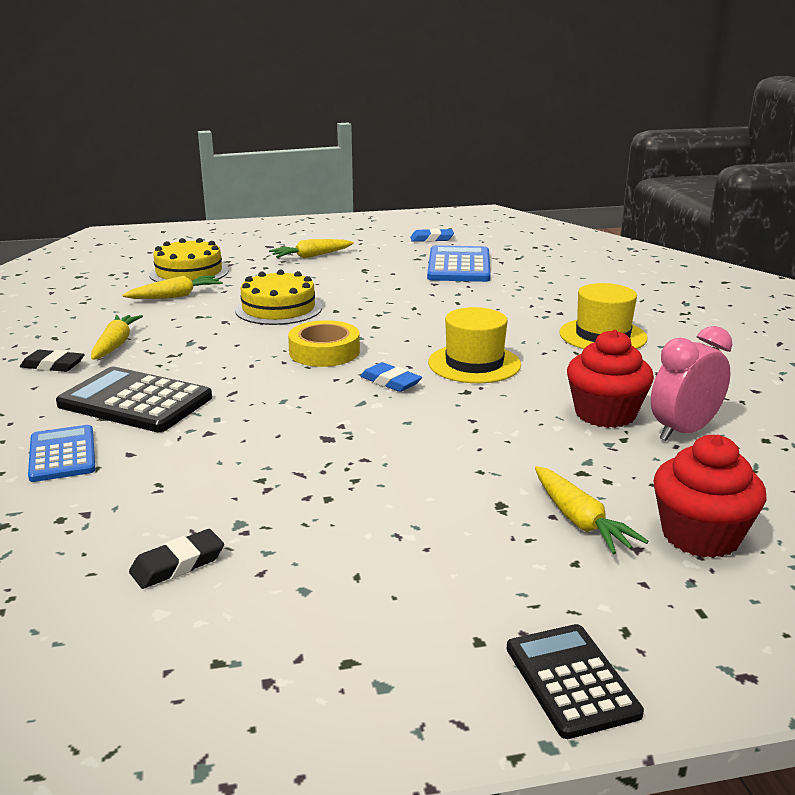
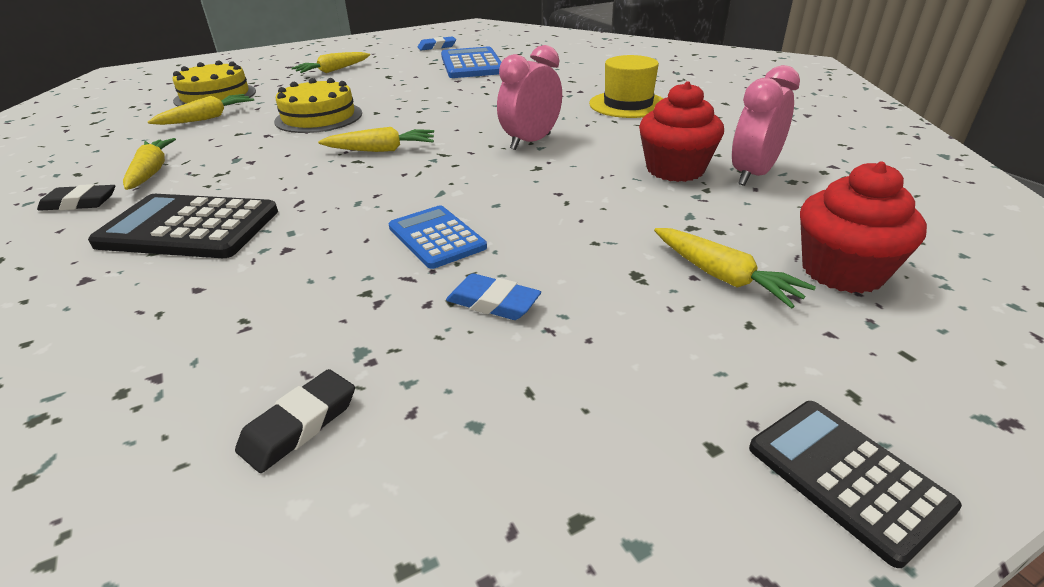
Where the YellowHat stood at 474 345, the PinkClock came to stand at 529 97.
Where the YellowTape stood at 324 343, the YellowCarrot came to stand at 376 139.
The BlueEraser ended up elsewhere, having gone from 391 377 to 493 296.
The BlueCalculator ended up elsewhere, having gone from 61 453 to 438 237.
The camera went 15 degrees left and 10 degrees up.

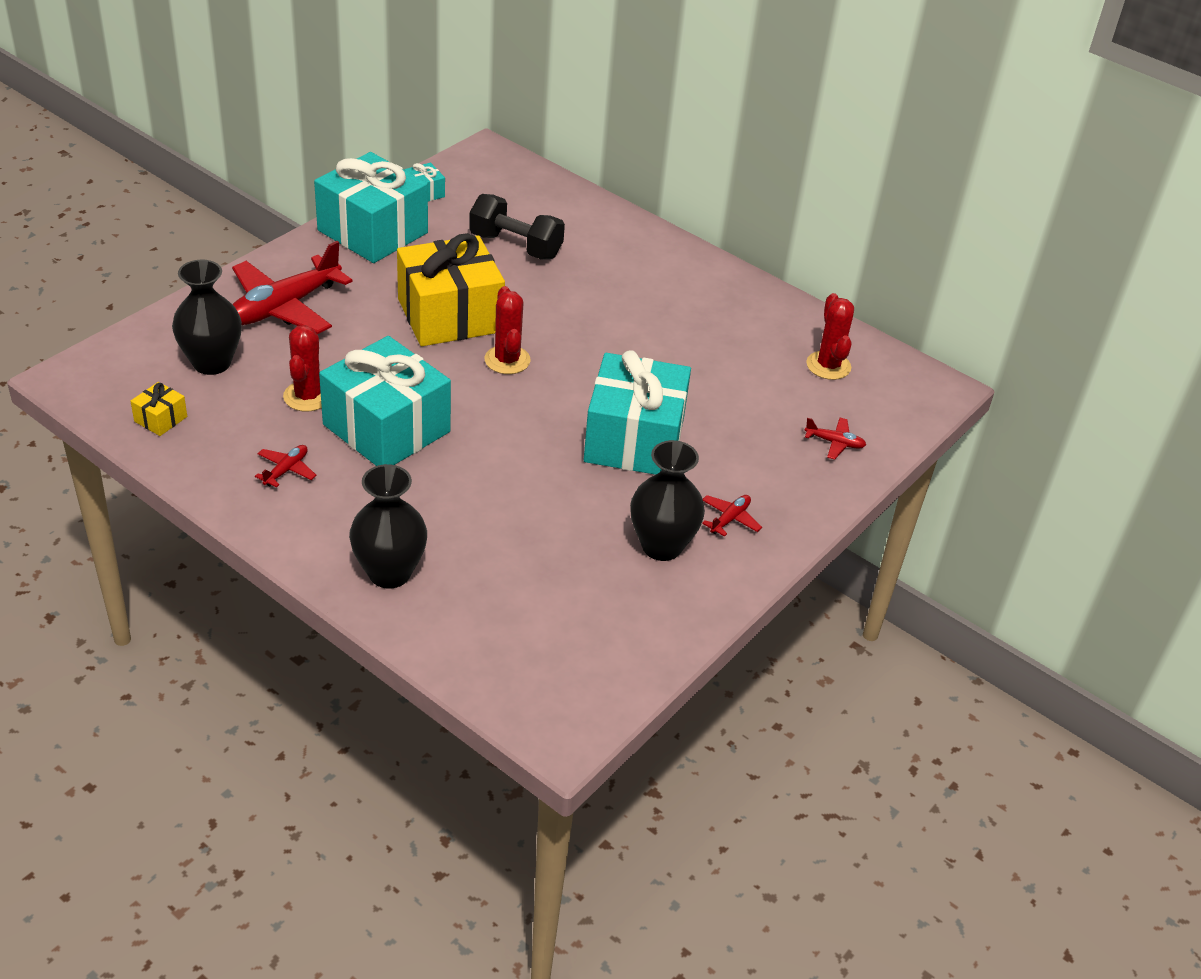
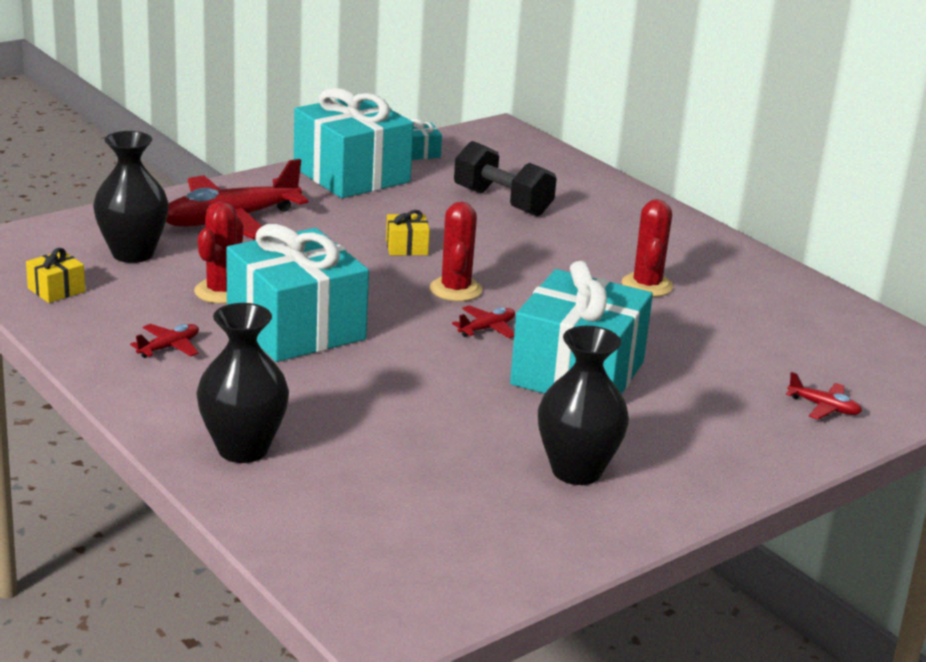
The size of the YellowGift at 451 289 changed by a factor of 0.40.
The RedCactus ended up elsewhere, having gone from 830 336 to 647 248.
The RedPlane ended up elsewhere, having gone from 732 516 to 483 321.
The camera went 15 degrees right and 15 degrees down.

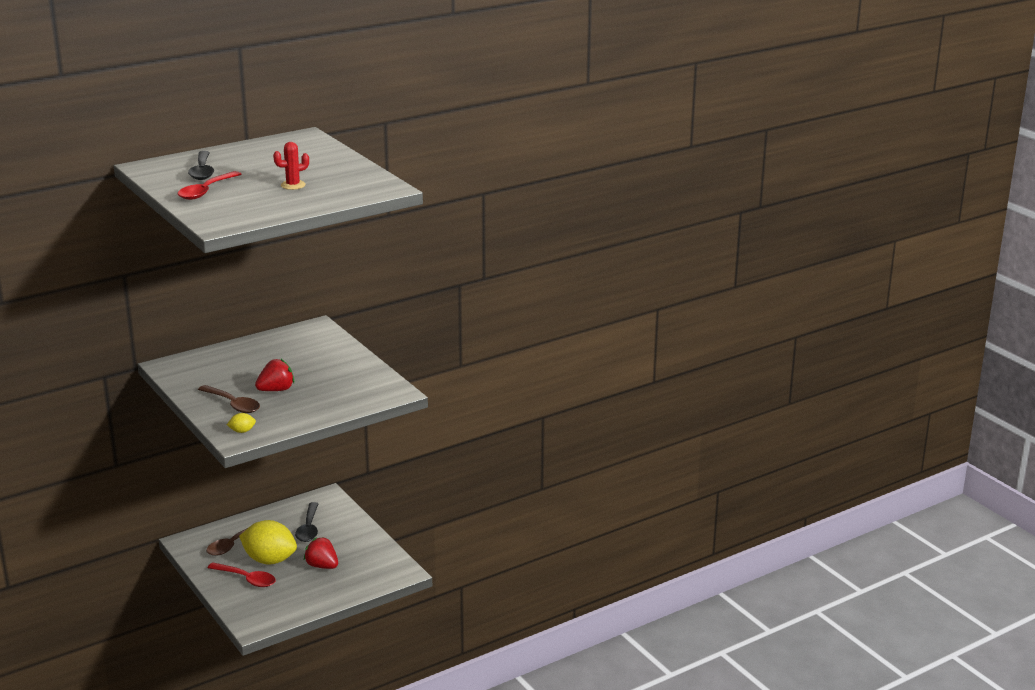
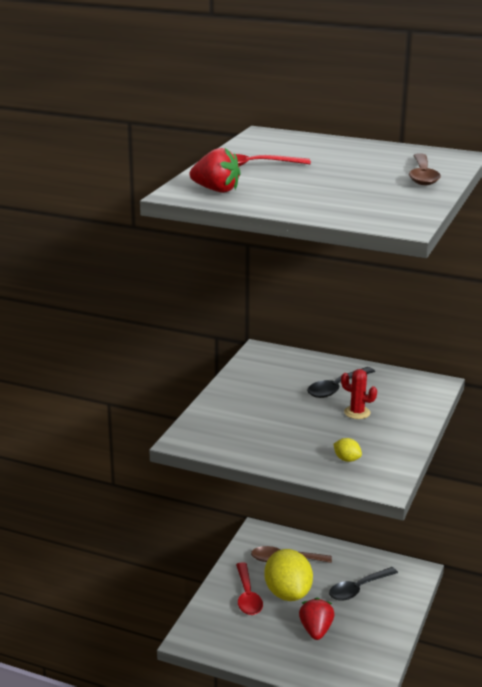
The RedCactus ended up elsewhere, having gone from 291 166 to 359 394.
The BlackSpoon ended up elsewhere, having gone from 201 165 to 341 382.
The RedStrawberry ended up elsewhere, having gone from 274 375 to 215 170.
The BrownSpoon ended up elsewhere, having gone from 229 399 to 425 169.
The YellowLemon ended up elsewhere, having gone from 241 423 to 347 450.
The camera went 55 degrees right and 0 degrees up.

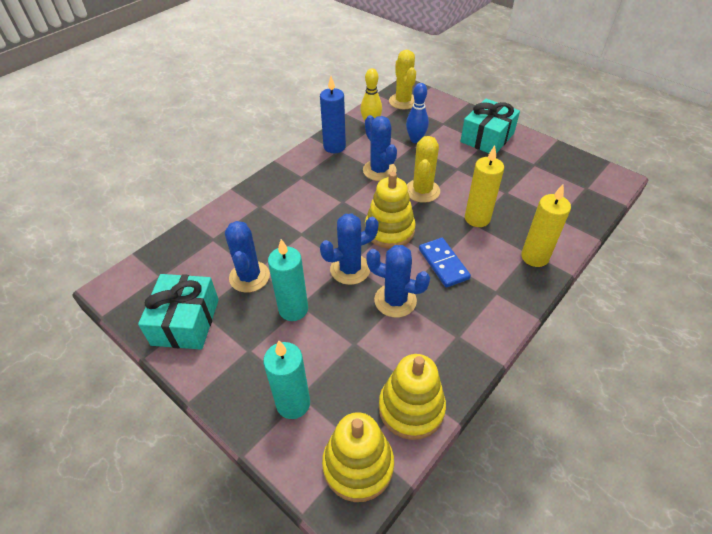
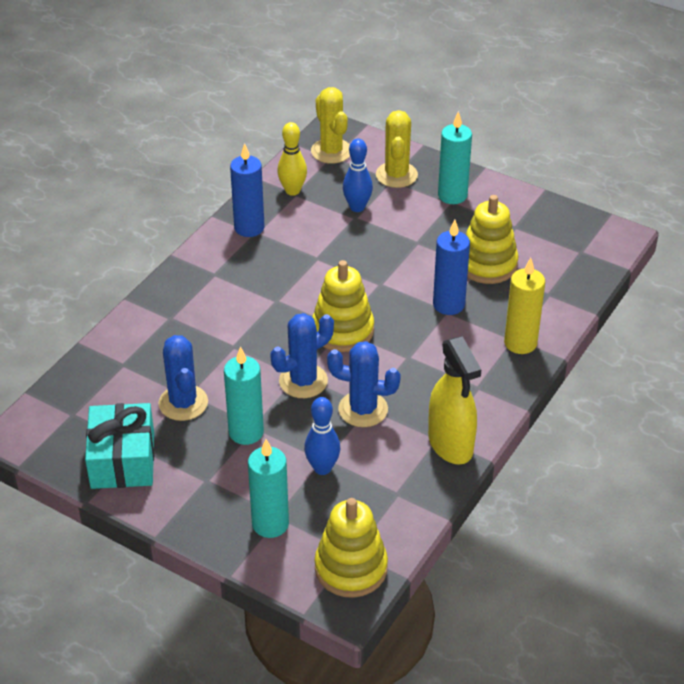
Where the TurquoiseGift stood at 490 126, the TurquoiseCandle came to stand at 455 157.
The second view lost the BlueCactus at 380 148.
The YellowCactus ended up elsewhere, having gone from 423 169 to 397 149.
What was the YellowCandle at 484 186 turned into the BlueCandle at 451 267.
The second view lost the BlueDomino at 445 262.
The YellowStackingToy ended up elsewhere, having gone from 412 397 to 492 239.
The second view gained the YellowSprayBottle at 455 400.
The second view gained the BlueBowlingPin at 322 436.
The camera went 10 degrees left and 5 degrees down.

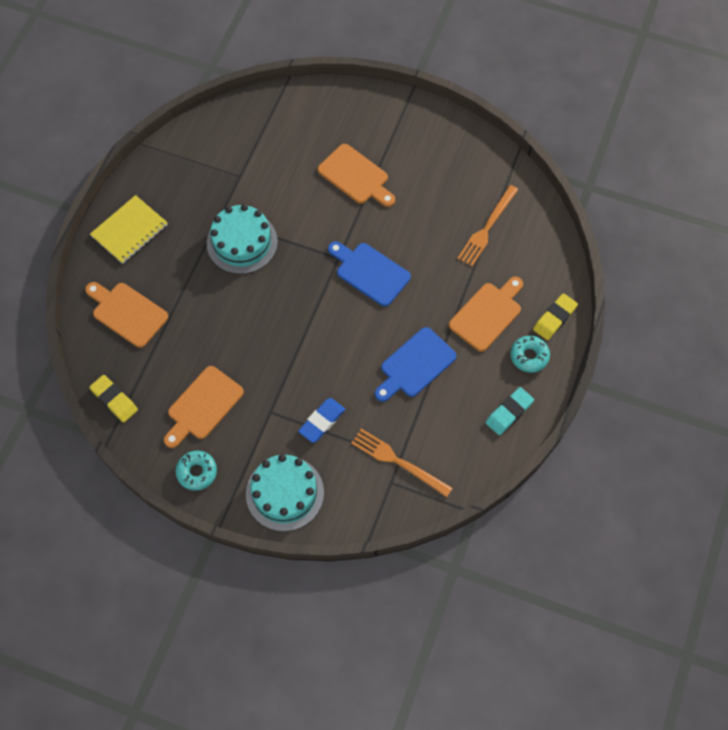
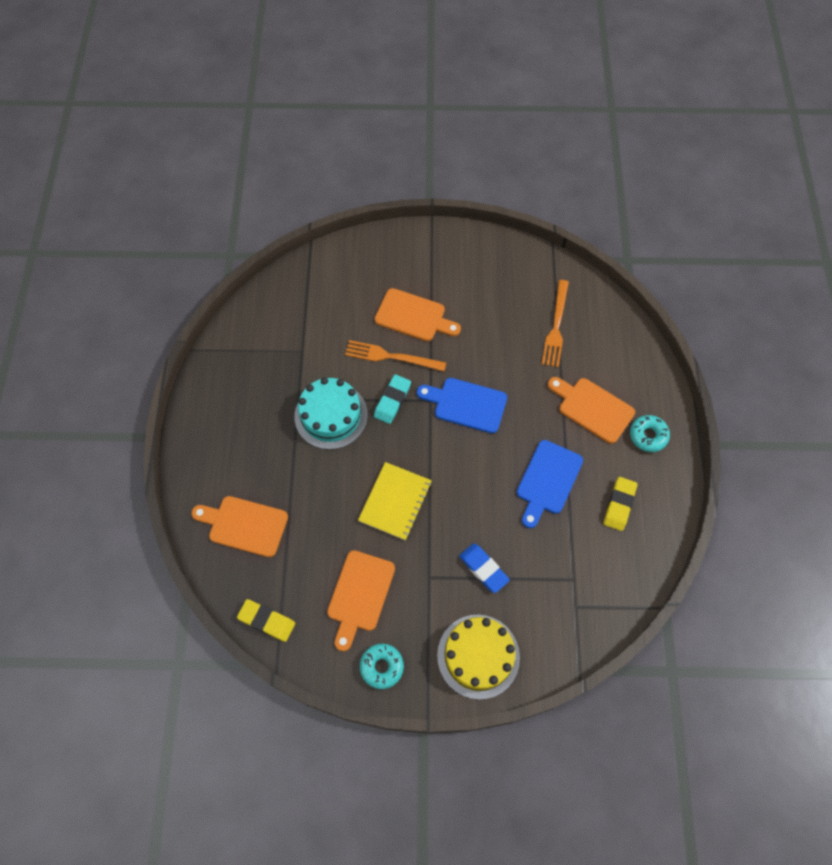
The YellowNotebook ended up elsewhere, having gone from 129 229 to 395 501.
The OrangeCuttingBoard at 486 314 ended up facing another way, 75 degrees counterclockwise from before.
The YellowEraser ended up elsewhere, having gone from 555 316 to 620 504.
The TurquoiseEraser ended up elsewhere, having gone from 509 411 to 392 399.
The BlueEraser at 321 420 ended up facing another way, 60 degrees counterclockwise from before.
The OrangeFork ended up elsewhere, having gone from 402 462 to 395 355.
What was the TurquoiseCake at 285 493 turned into the YellowCake at 478 657.
The camera went 20 degrees left and 0 degrees up.

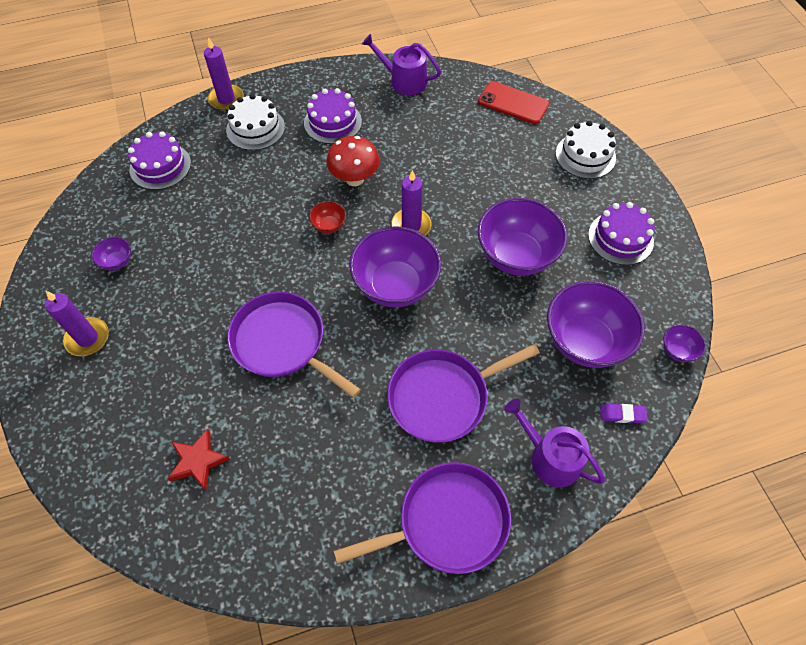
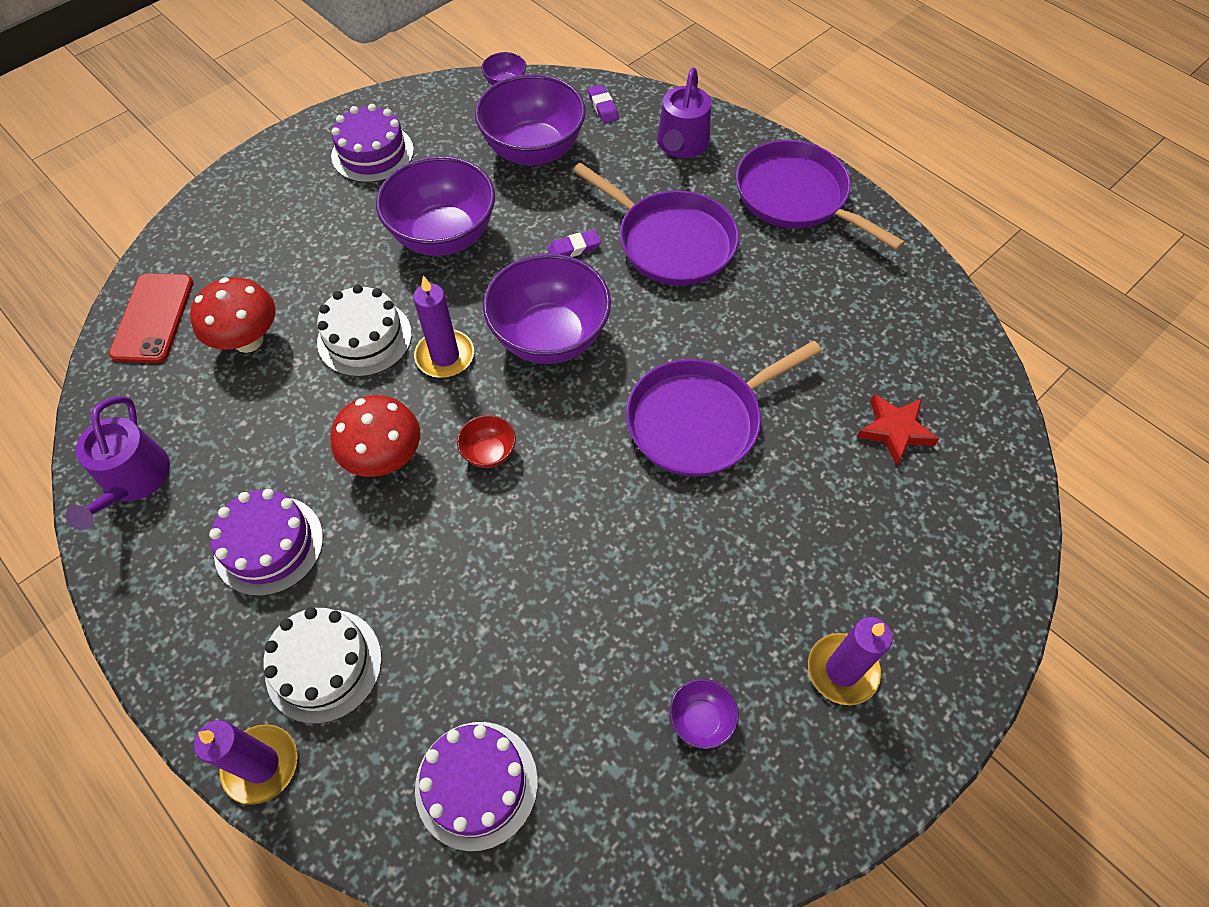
The WhiteCake ended up elsewhere, having gone from 586 150 to 364 331.
The PurplePan at 294 345 ended up facing another way, 45 degrees clockwise from before.
The second view gained the PurpleEraser at 574 243.
The second view gained the RedMushroom at 233 315.
The camera went 115 degrees left and 0 degrees up.

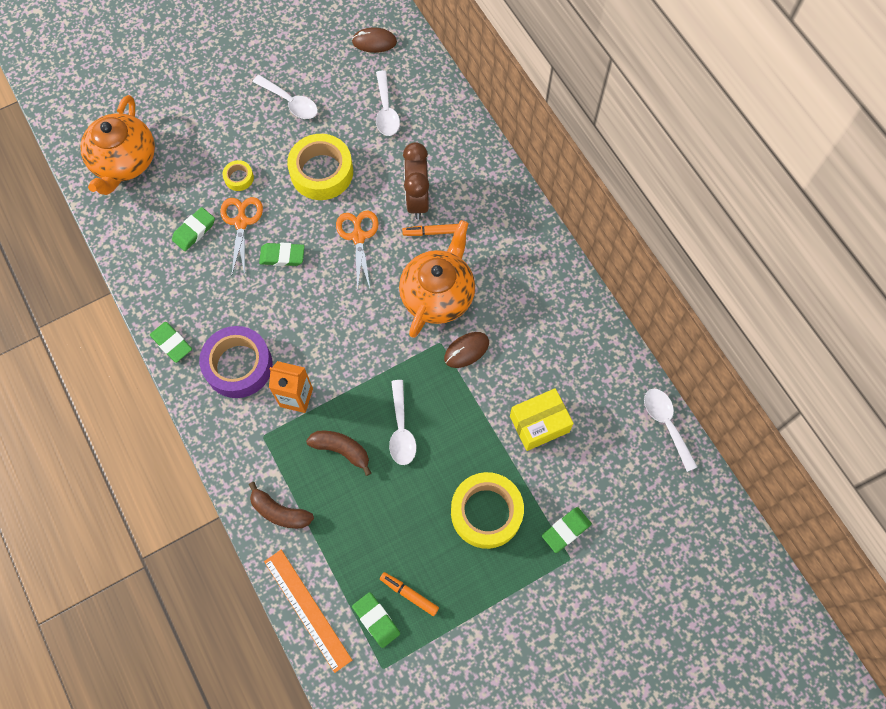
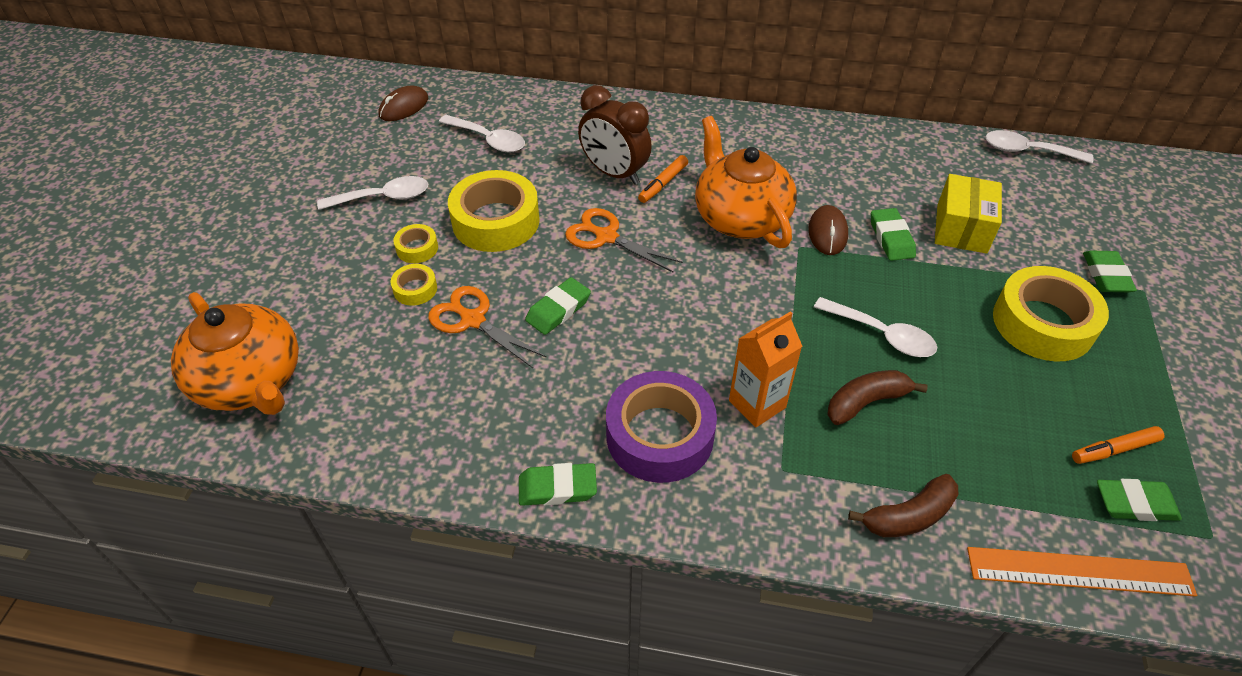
The GreenEraser ended up elsewhere, having gone from 193 229 to 893 234.
The second view gained the YellowTape at 415 243.
The camera went 50 degrees left and 20 degrees down.

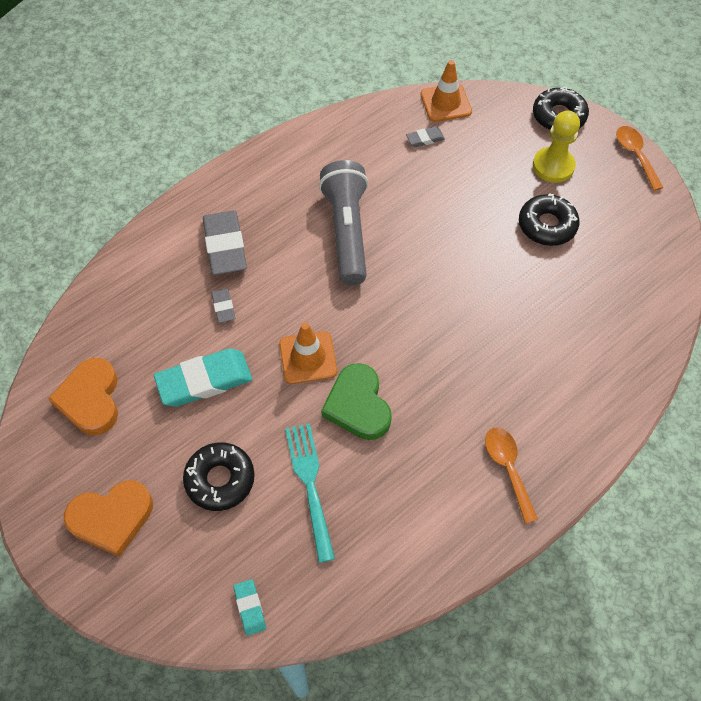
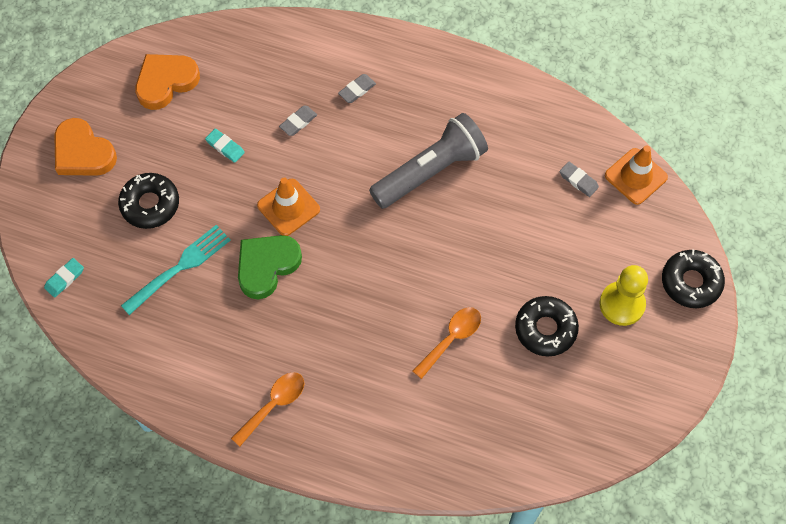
The OrangeSpoon ended up elsewhere, having gone from 640 158 to 447 343.
The size of the GreyEraser at 225 242 changed by a factor of 0.49.
The size of the TurquoiseEraser at 203 377 changed by a factor of 0.49.
The camera went 60 degrees right and 5 degrees up.

